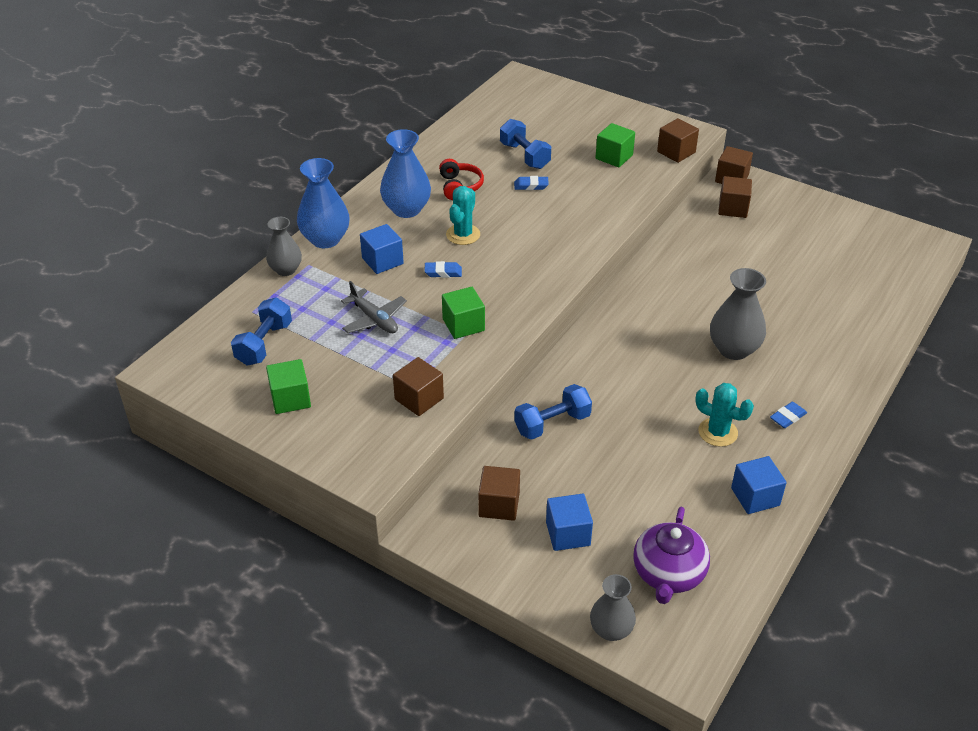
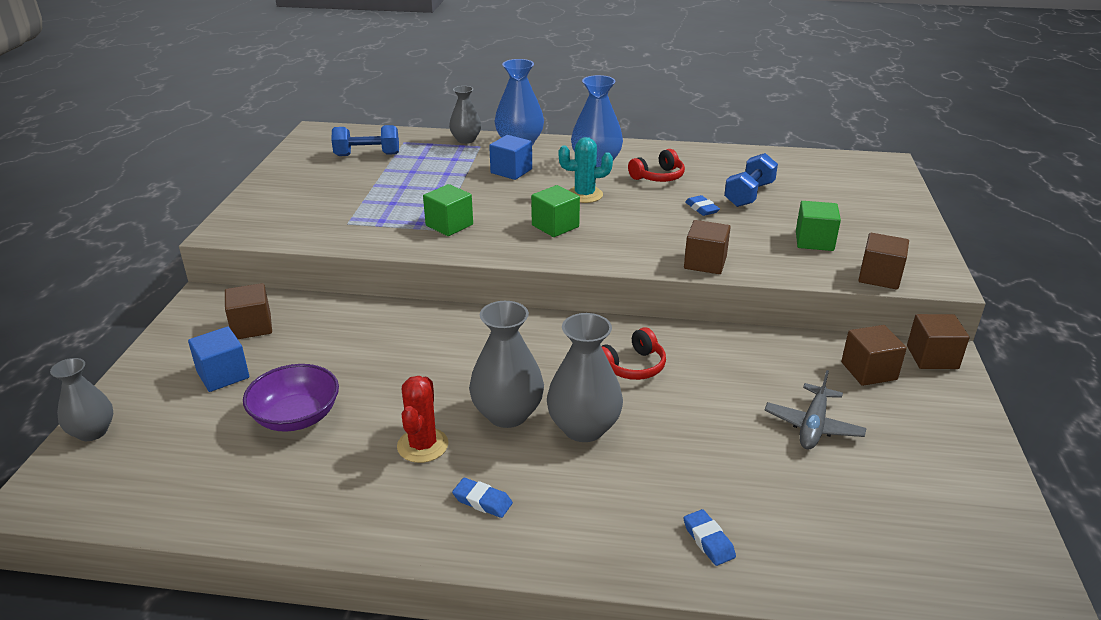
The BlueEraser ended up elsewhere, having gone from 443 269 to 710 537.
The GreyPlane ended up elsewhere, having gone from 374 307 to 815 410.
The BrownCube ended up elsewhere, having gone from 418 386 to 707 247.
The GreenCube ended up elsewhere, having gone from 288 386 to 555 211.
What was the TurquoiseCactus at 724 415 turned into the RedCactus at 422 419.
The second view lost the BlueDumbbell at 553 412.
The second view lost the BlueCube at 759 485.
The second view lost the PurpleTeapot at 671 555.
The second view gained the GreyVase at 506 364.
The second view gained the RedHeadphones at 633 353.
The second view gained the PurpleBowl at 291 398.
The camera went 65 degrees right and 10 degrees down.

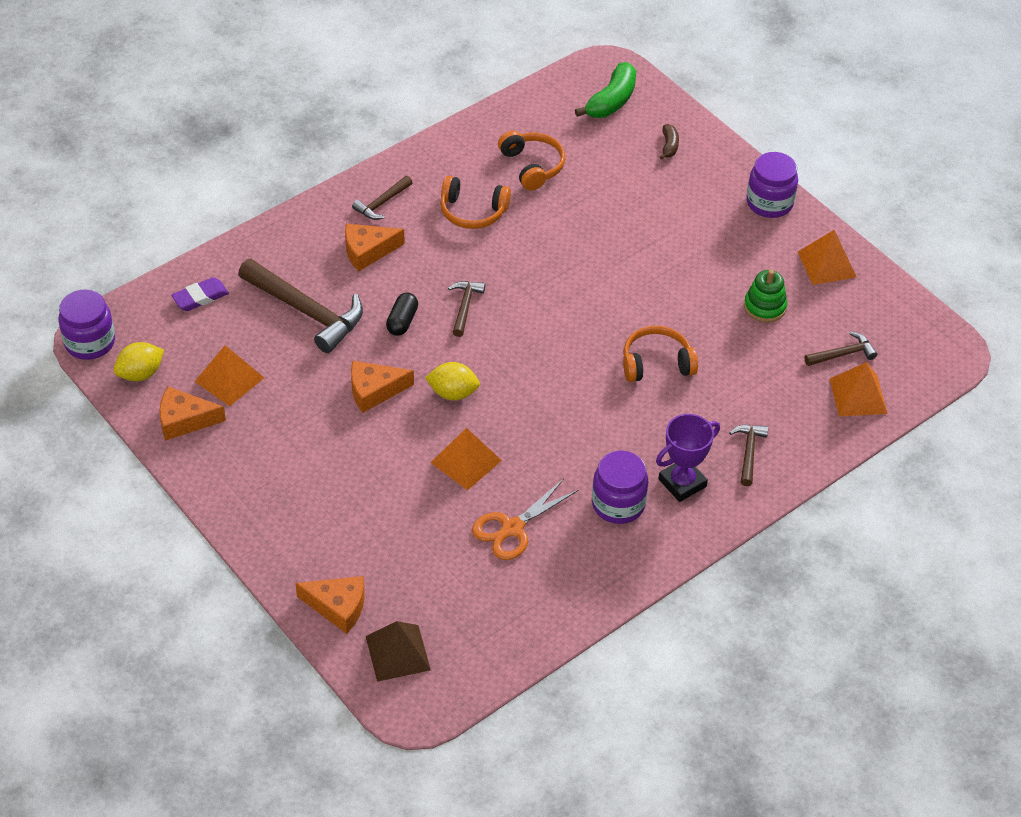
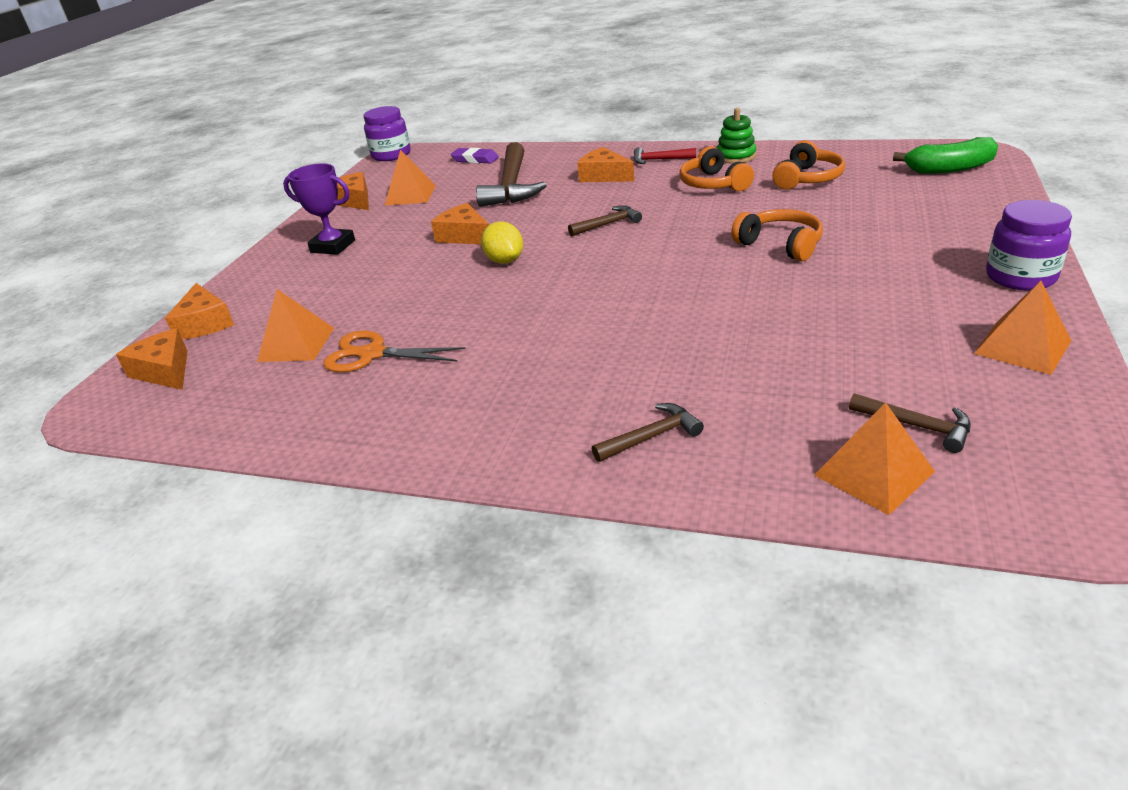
The second view lost the BrownBanana at 669 142.
What was the BrownHammer at 382 198 turned into the RedHammer at 664 155.
The GreenStackingToy ended up elsewhere, having gone from 765 296 to 736 136.
The second view lost the BlackCapsule at 402 314.
The OrangeHeadphones ended up elsewhere, having gone from 660 354 to 777 235.
The second view lost the YellowLemon at 139 361.
The PurpleTrophy ended up elsewhere, having gone from 688 458 to 319 209.
The OrangePyramid ended up elsewhere, having gone from 466 459 to 295 325.
The second view lost the PurpleJar at 620 487.
Where the BrownPyramid stood at 398 651, the OrangeCheese came to stand at 151 359.
The camera went 60 degrees right and 15 degrees down.

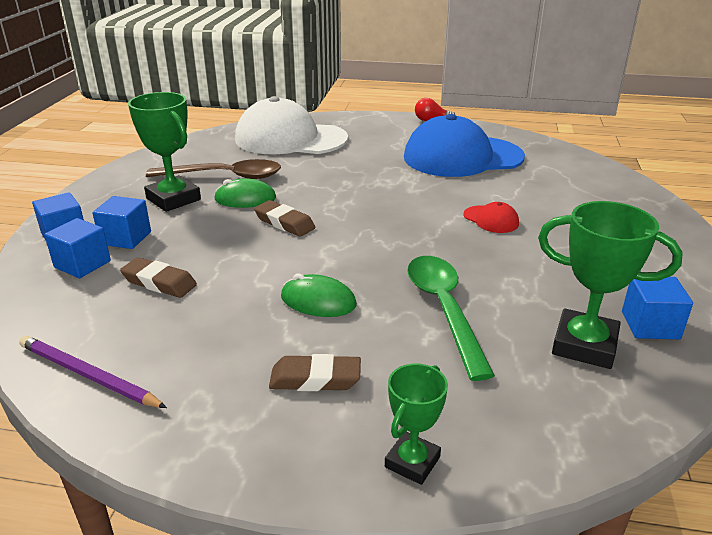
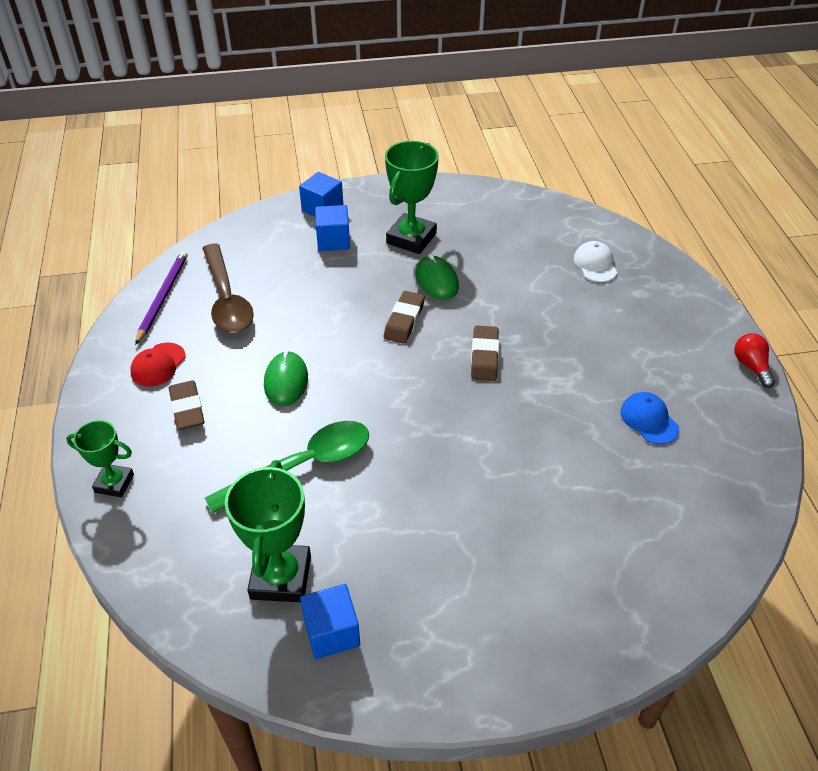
The size of the WhiteCap at 291 125 changed by a factor of 0.40.
The size of the BlueCap at 464 145 changed by a factor of 0.40.
The BrownSpoon ended up elsewhere, having gone from 213 169 to 228 288.
The RedCap ended up elsewhere, having gone from 491 217 to 158 364.
The second view lost the BlueCube at 77 248.
The BrownEraser ended up elsewhere, having gone from 158 277 to 485 353.
The camera went 70 degrees right and 15 degrees up.

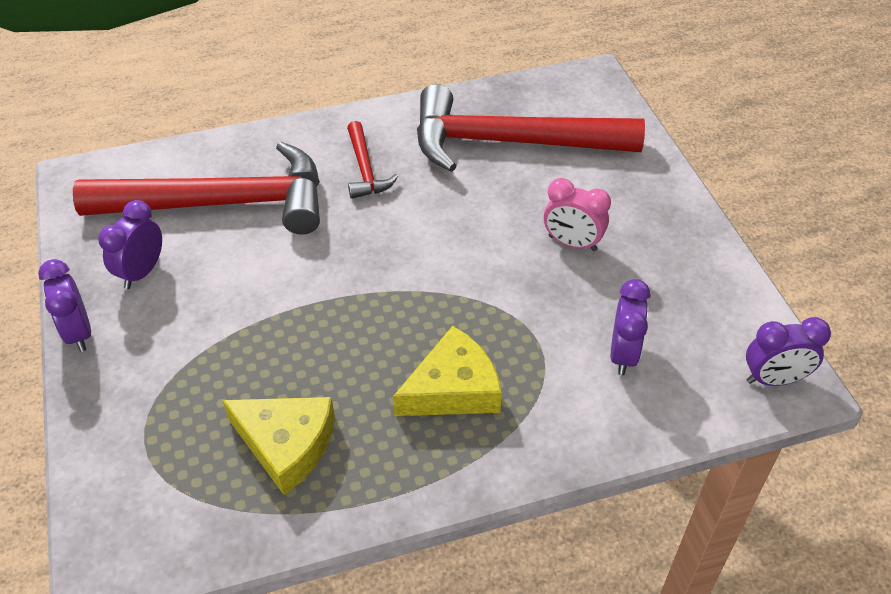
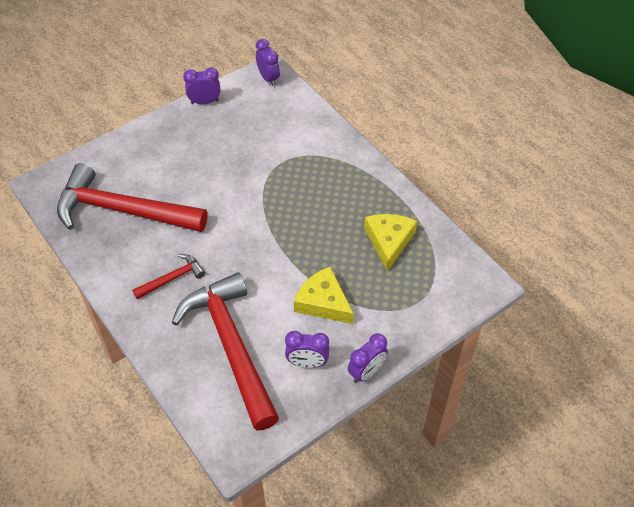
The RedHammer at 531 128 ended up facing another way, 120 degrees clockwise from before.
The second view lost the PinkClock at 577 214.
The PurpleClock ended up elsewhere, having gone from 630 327 to 201 85.
The YellowCheese ended up elsewhere, having gone from 447 371 to 324 295.
The camera went 110 degrees left and 5 degrees up.

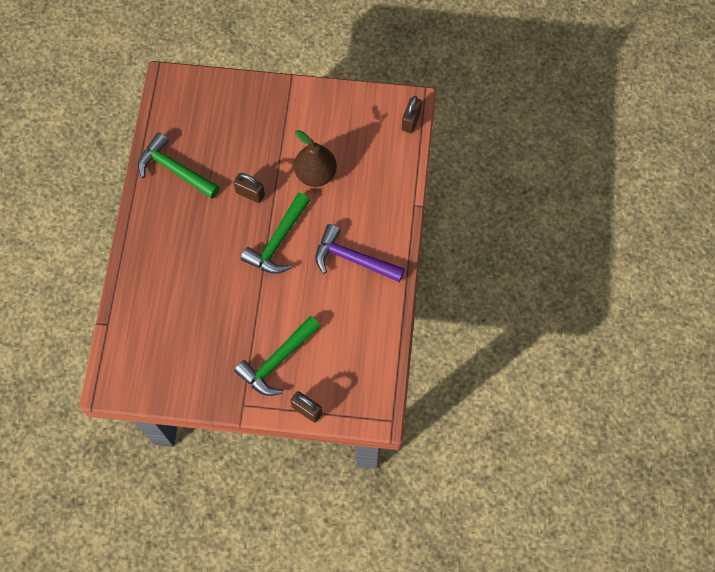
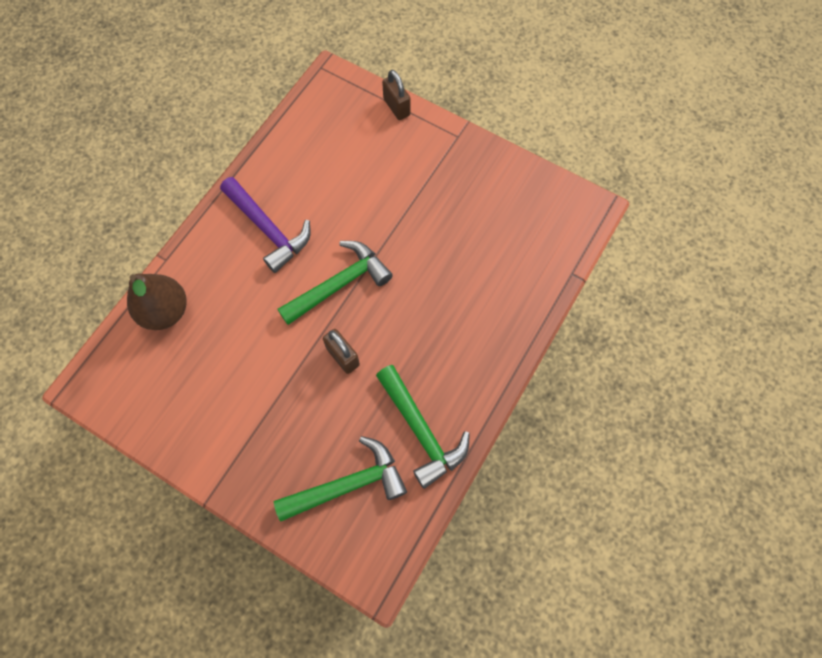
The second view lost the BrownPadlock at 412 114.
The BrownPear ended up elsewhere, having gone from 315 158 to 157 301.
The GreenHammer ended up elsewhere, having gone from 277 356 to 340 479.
The camera went 155 degrees left and 0 degrees up.

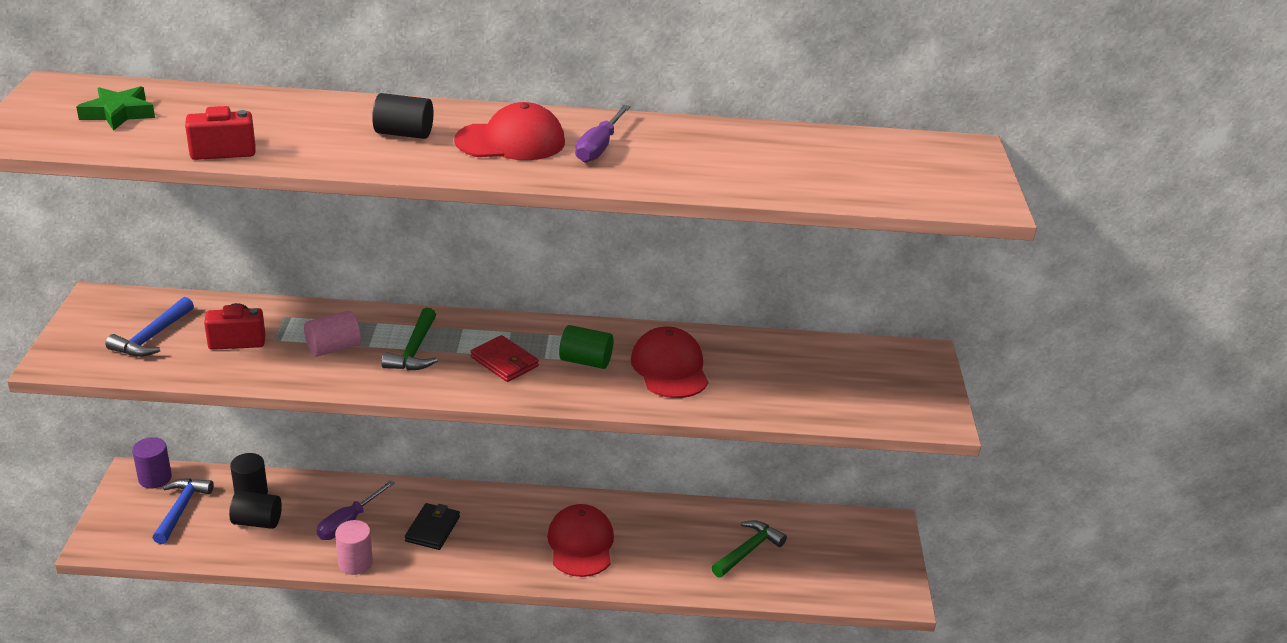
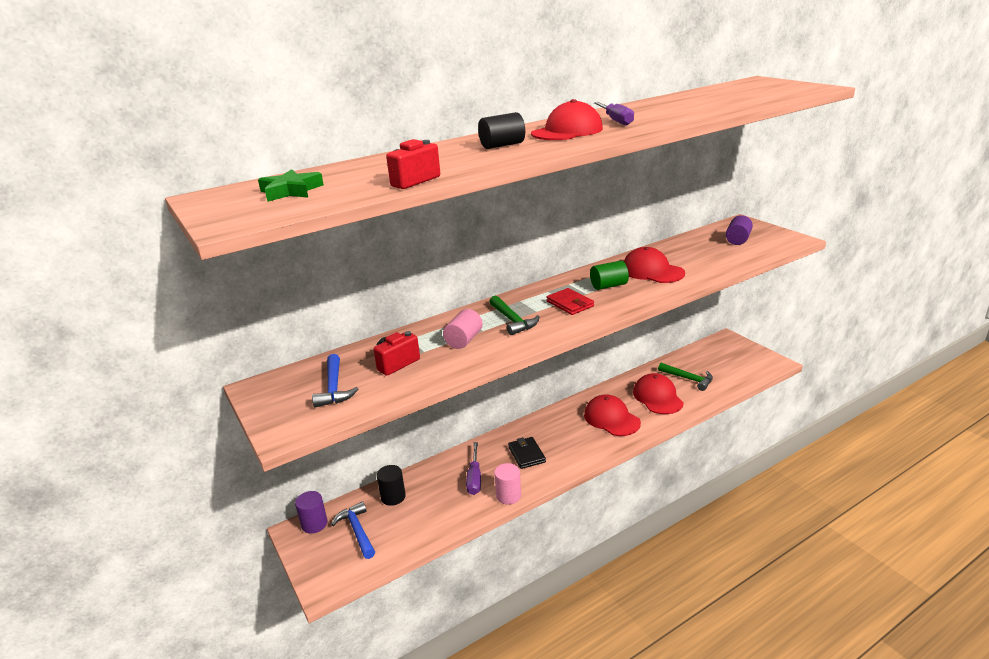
The RedWallet at 505 358 ended up facing another way, 45 degrees clockwise from before.
The second view lost the BlackCylinder at 255 510.
The GreenHammer at 749 548 ended up facing another way, 120 degrees clockwise from before.
The second view gained the PurpleCylinder at 739 230.
The second view gained the RedCap at 658 393.
The camera went 30 degrees left and 5 degrees down.

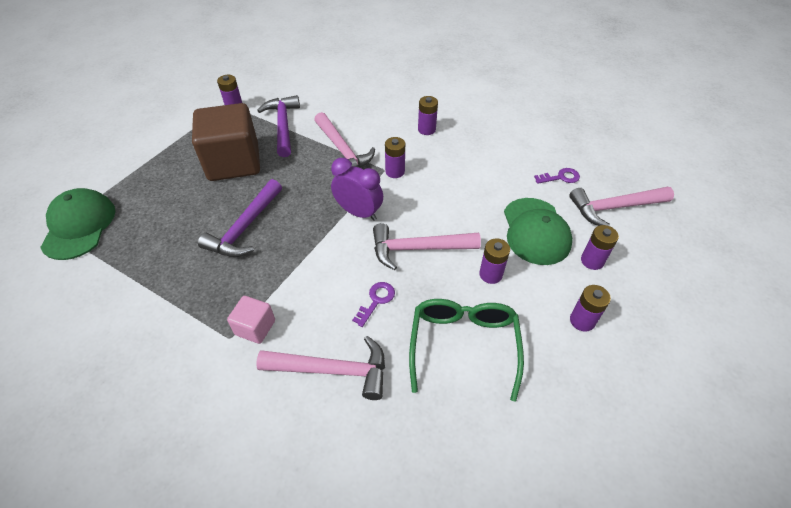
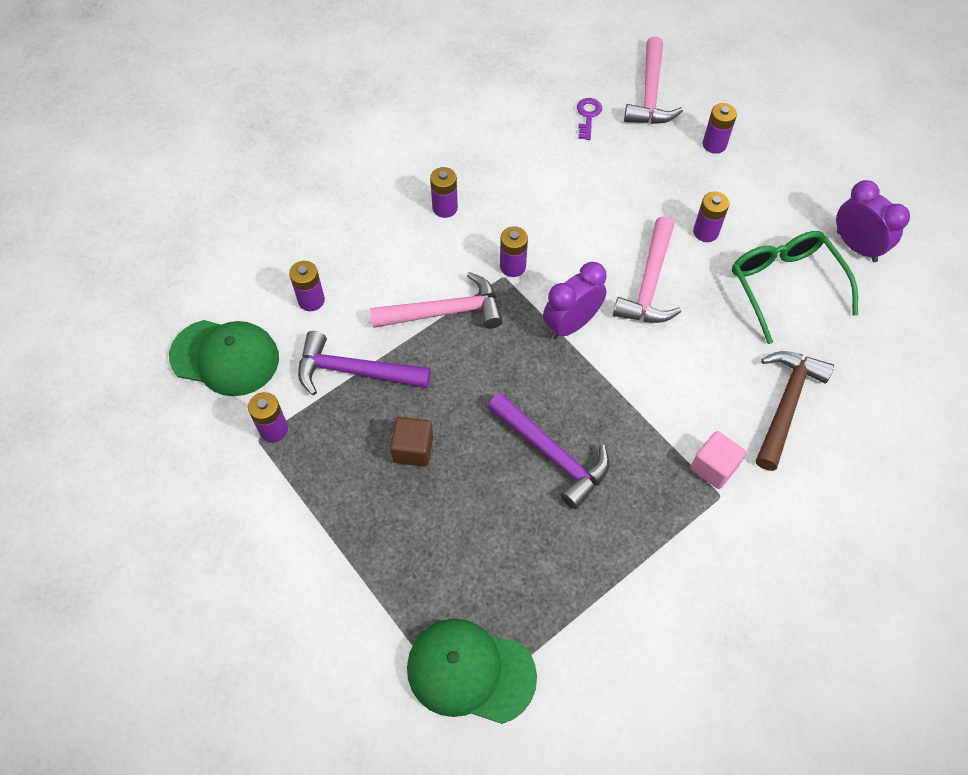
The size of the BrownCube at 226 142 changed by a factor of 0.46.
The GreenCap ended up elsewhere, having gone from 538 231 to 224 358.
The second view lost the PurpleKey at 373 304.
The PurpleBattery ended up elsewhere, having gone from 590 308 to 307 286.
The GreenGlasses at 466 350 ended up facing another way, 45 degrees clockwise from before.
What was the PinkHammer at 320 368 turned into the BrownHammer at 795 411.
The second view gained the PurpleClock at 873 221.
The camera went 70 degrees left and 10 degrees up.

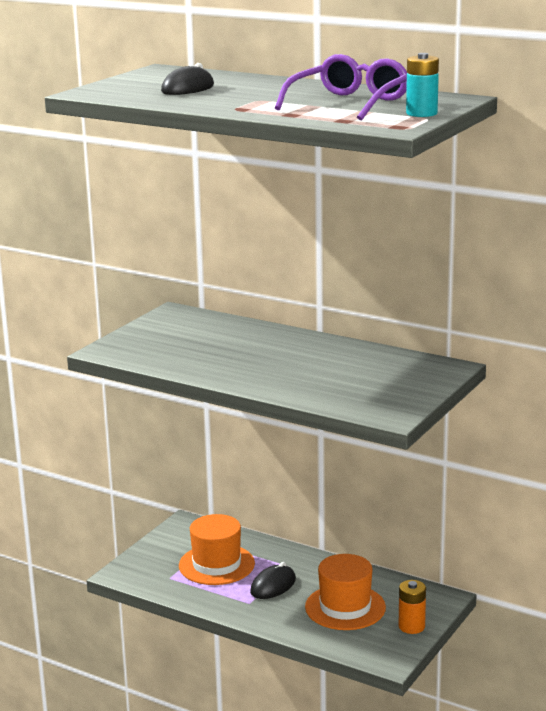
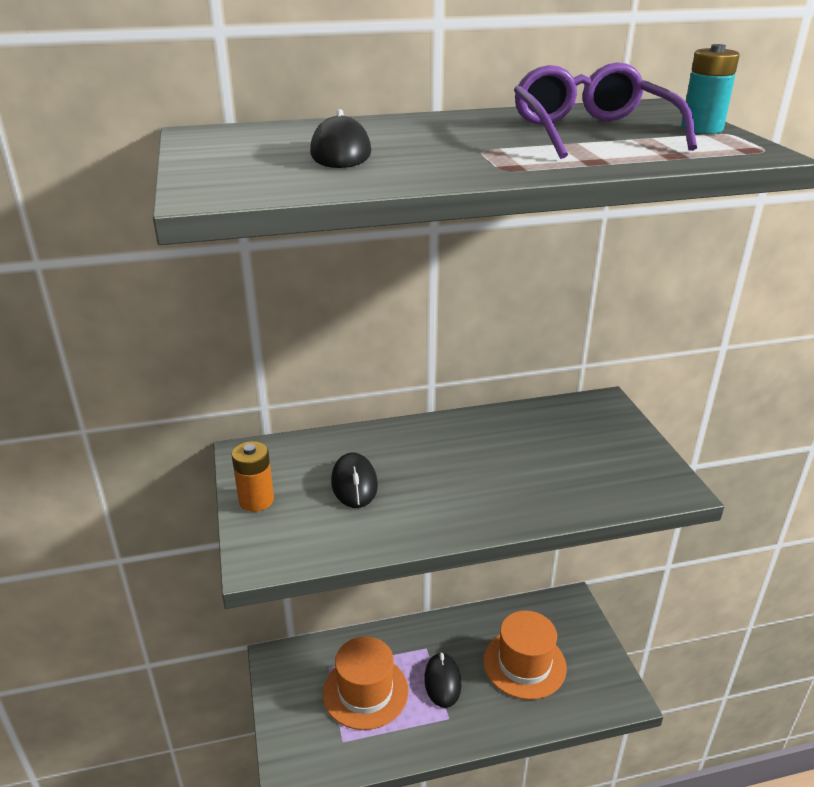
The OrangeBattery ended up elsewhere, having gone from 412 607 to 253 476.
The second view gained the BlackMouse at 354 480.
The camera went 45 degrees left and 10 degrees up.

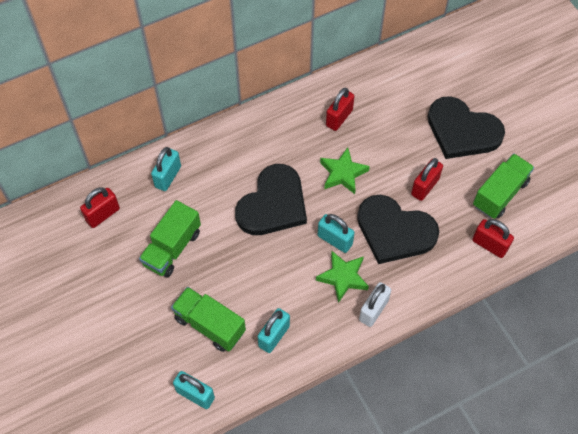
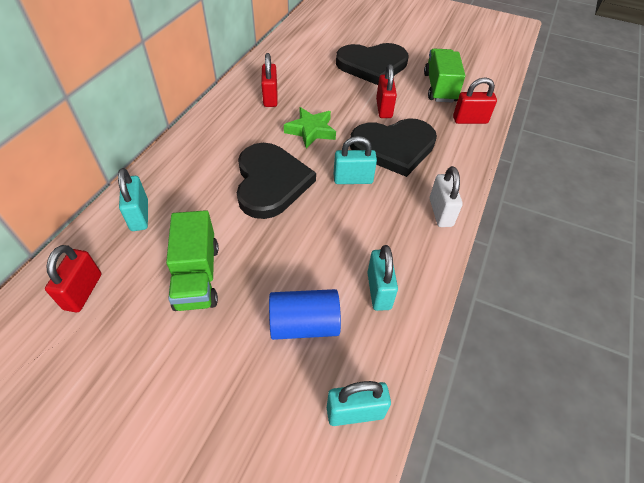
The second view lost the GreenStar at 342 277.
Where the GreenTruck stood at 208 319, the BlueCylinder came to stand at 305 314.
The camera went 40 degrees left and 10 degrees down.

